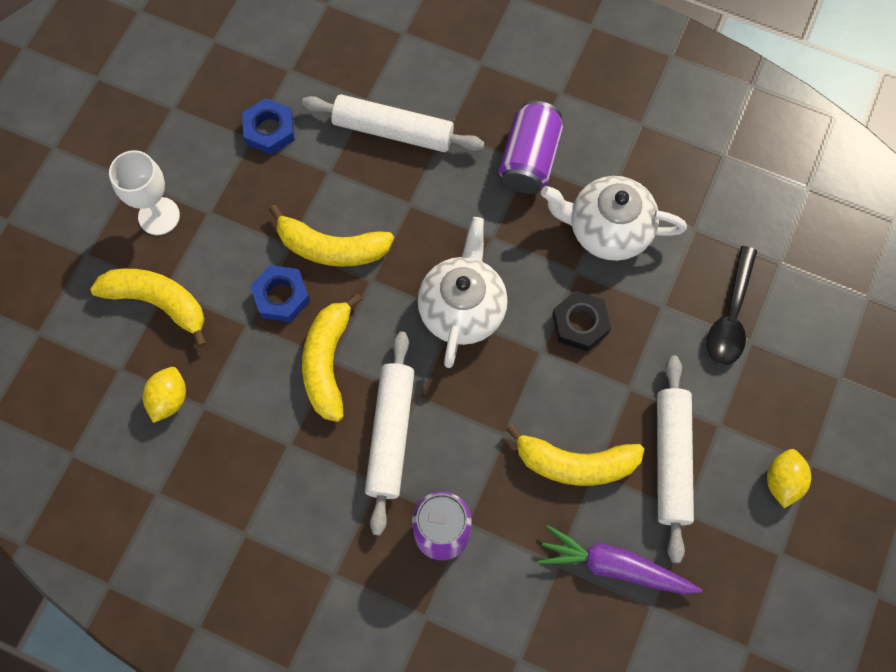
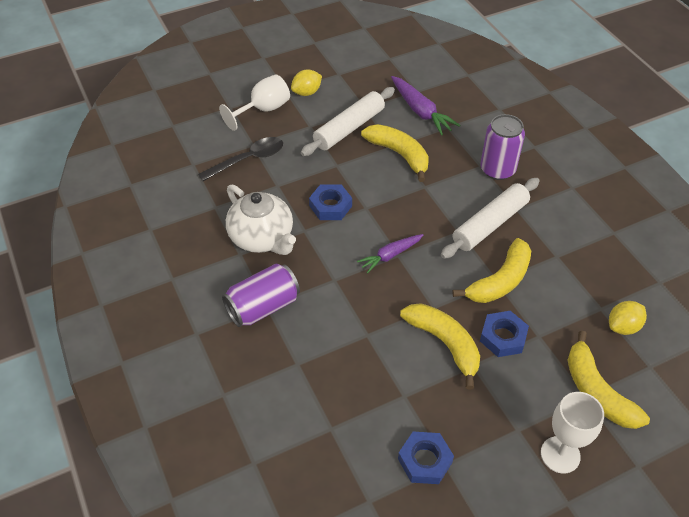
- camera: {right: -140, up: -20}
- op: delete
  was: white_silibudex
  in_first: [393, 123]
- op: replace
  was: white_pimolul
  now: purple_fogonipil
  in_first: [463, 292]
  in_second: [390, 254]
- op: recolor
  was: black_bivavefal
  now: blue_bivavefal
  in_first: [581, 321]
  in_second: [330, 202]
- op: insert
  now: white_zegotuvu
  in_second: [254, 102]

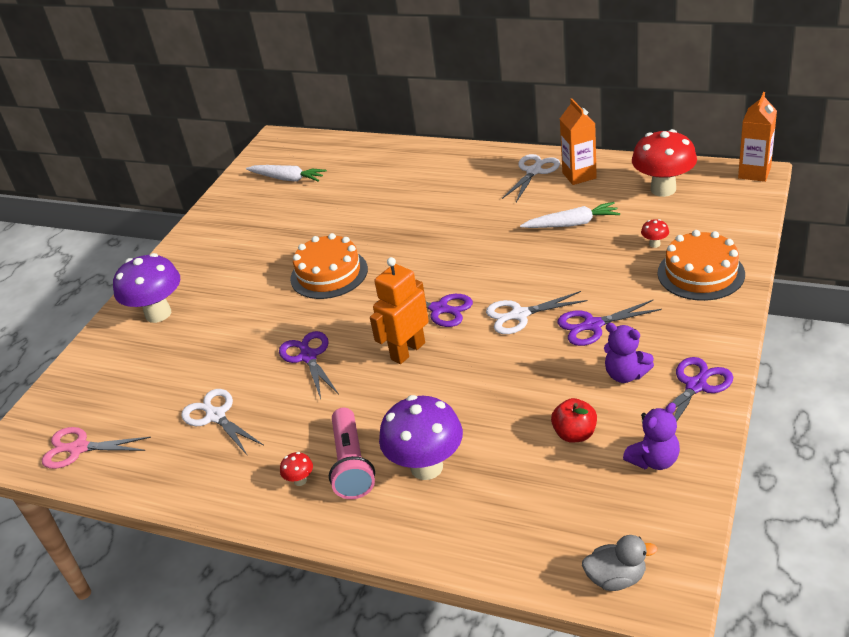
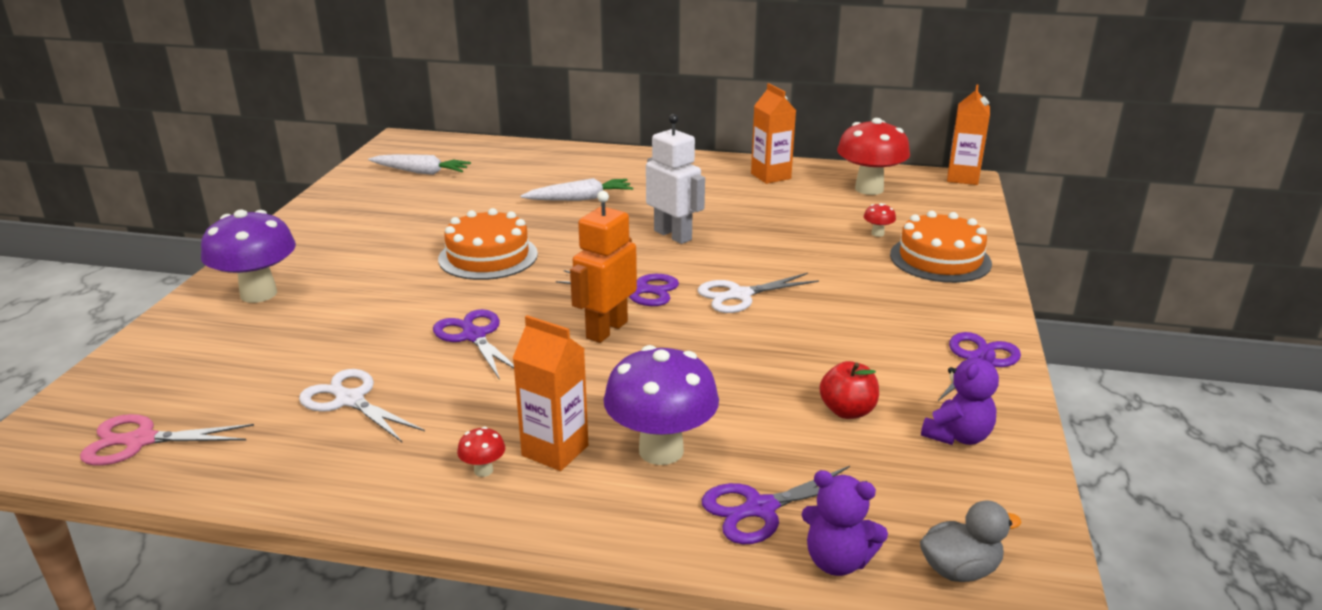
- camera: {right: -15, up: -10}
- op: delete
  was: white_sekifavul
  in_first: [531, 178]
- op: move
  was: white_fogonipil
  in_first: [570, 215]
  in_second: [577, 189]
- op: move
  was: purple_sekifavul
  in_first: [609, 322]
  in_second: [784, 505]
- op: move
  was: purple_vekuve
  in_first: [629, 353]
  in_second: [845, 523]
- op: replace
  was: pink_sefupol
  now: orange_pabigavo
  in_first: [352, 453]
  in_second: [550, 393]
- op: insert
  now: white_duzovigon
  in_second: [675, 179]

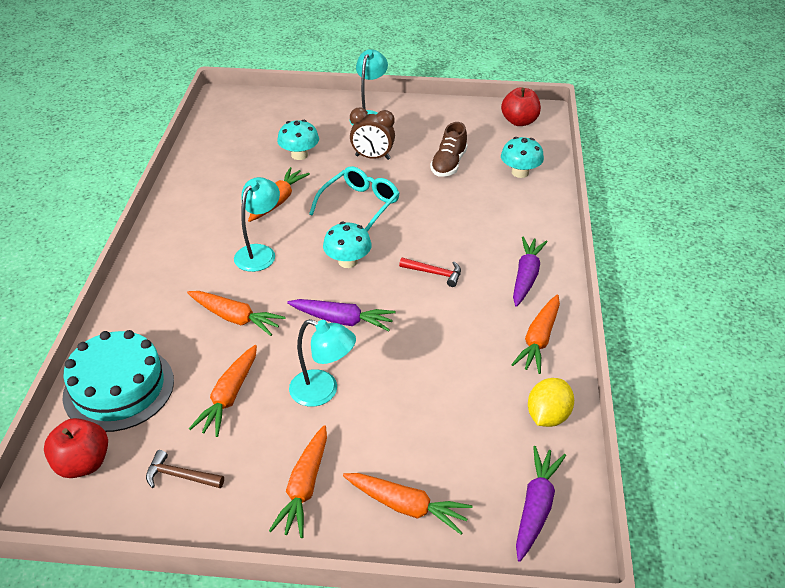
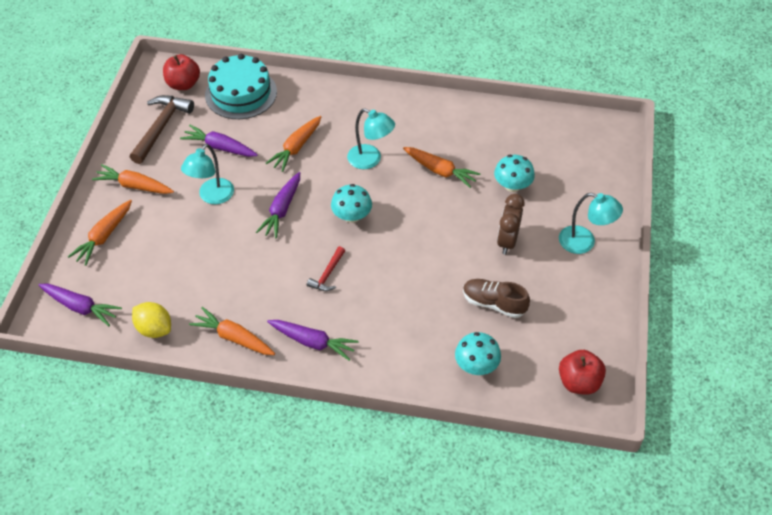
- camera: {right: 95, up: 10}
- op: delete
  was: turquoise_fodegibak
  in_first: [354, 199]
- op: recolor
  was: orange_fogonipil
  now: purple_fogonipil
  in_first: [223, 391]
  in_second: [219, 141]
- op: resize
  was: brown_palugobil
  in_first: [185, 469]
  in_second: [162, 129]
  ratio: 1.82

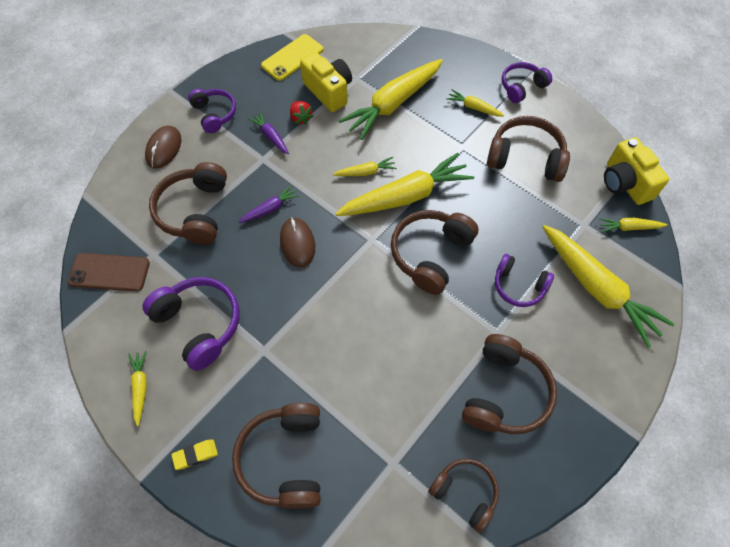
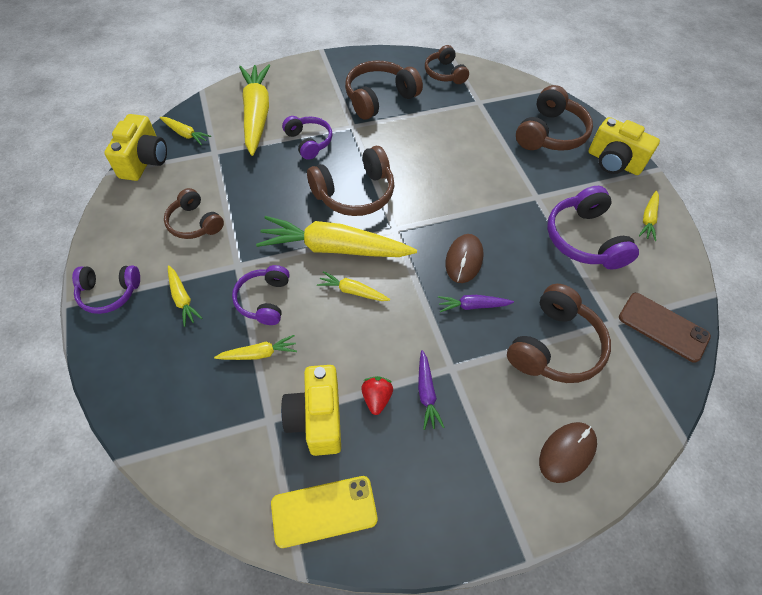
- camera: {right: -150, up: -5}
- op: resize
  was: yellow_fogonipil
  in_first: [391, 99]
  in_second: [255, 347]
  ratio: 0.46
- op: move
  was: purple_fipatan
  in_first: [212, 111]
  in_second: [261, 295]
- op: resize
  was: brown_fipatan
  in_first: [528, 149]
  in_second: [194, 213]
  ratio: 0.64
- op: replace
  was: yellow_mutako
  now: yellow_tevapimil
  in_first: [195, 454]
  in_second: [624, 146]

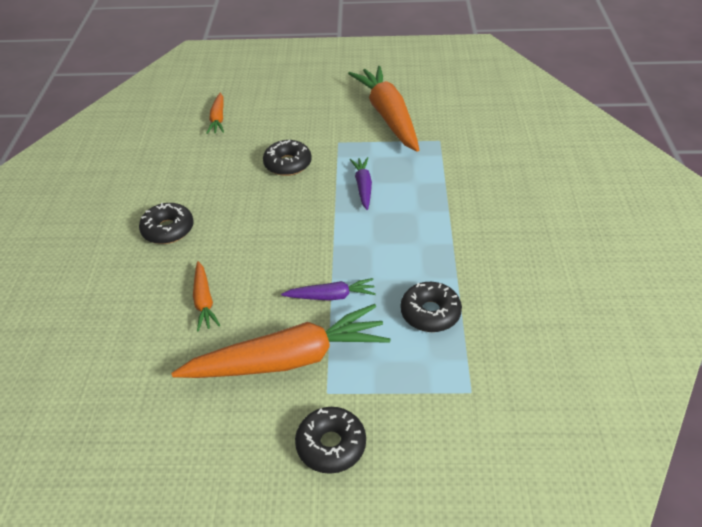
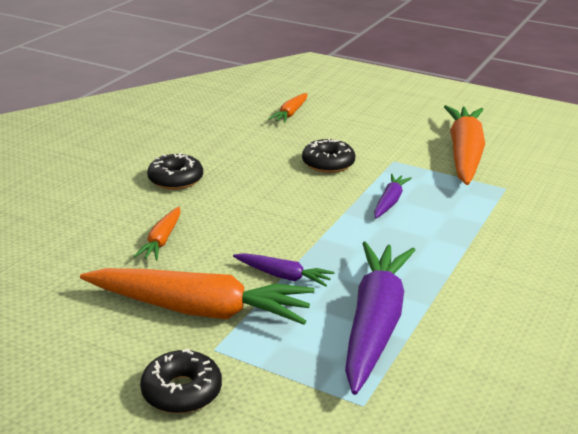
- camera: {right: 25, up: -15}
- op: replace
  was: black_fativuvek
  now: purple_fogonipil
  in_first: [431, 307]
  in_second: [380, 318]

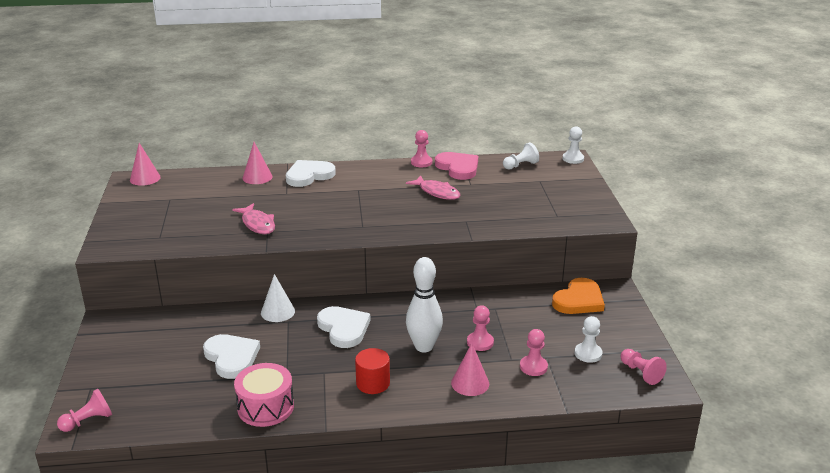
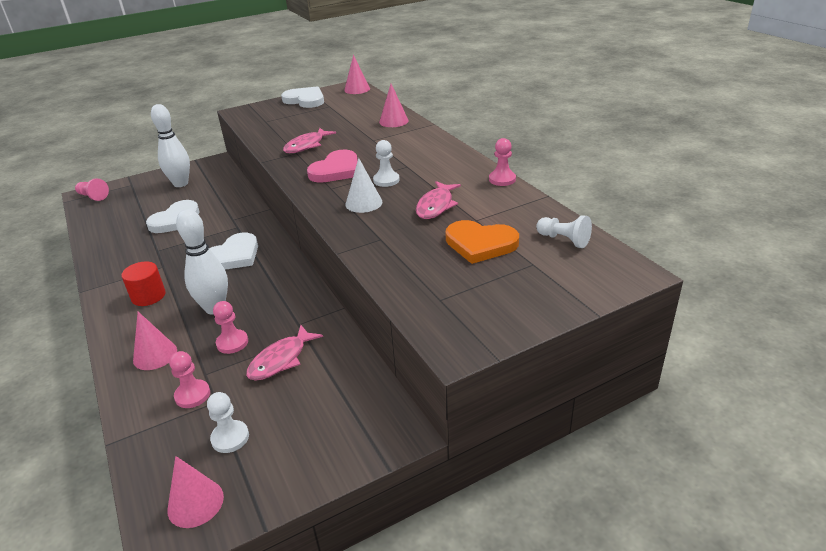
- camera: {right: 70, up: 5}
- op: move
  was: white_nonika
  in_first: [573, 145]
  in_second: [386, 163]
- op: move
  was: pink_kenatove
  in_first: [456, 166]
  in_second: [332, 166]
- op: move
  was: white_kenatove
  in_first: [311, 173]
  in_second: [302, 97]
- op: move
  was: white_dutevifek
  in_first: [278, 298]
  in_second: [363, 185]
- op: move
  was: orange_kenatove
  in_first: [578, 296]
  in_second: [482, 242]
- op: replace
  was: pink_nonika
  now: pink_dutevifek
  in_first: [643, 367]
  in_second: [195, 492]
- op: delete
  was: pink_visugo
  in_first: [264, 395]
- op: insert
  now: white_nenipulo
  in_second: [170, 145]
- op: insert
  now: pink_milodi
  in_second: [284, 353]

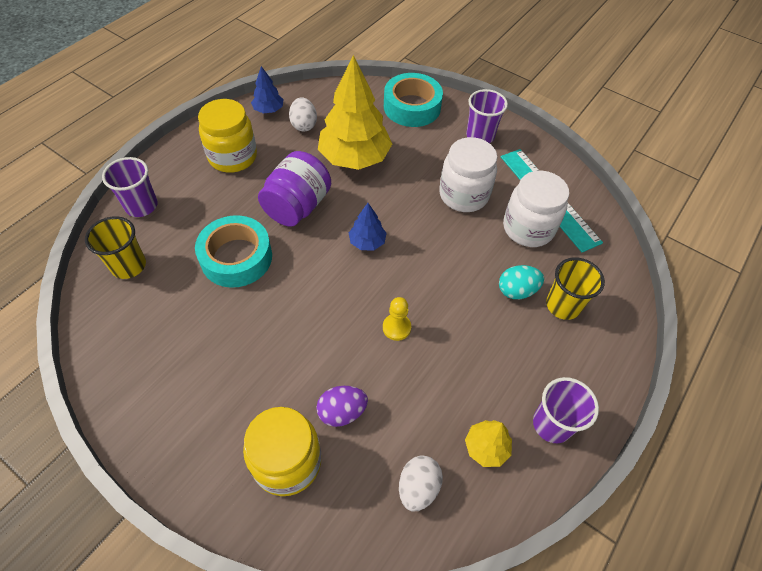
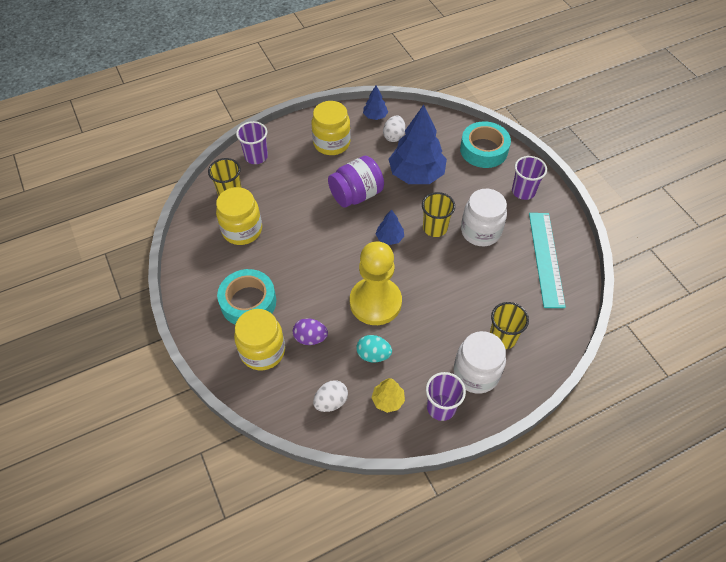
- camera: {right: 30, up: 0}
- op: recolor
  was: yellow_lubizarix
  now: blue_lubizarix
  in_first: [355, 112]
  in_second: [418, 144]
- op: move
  was: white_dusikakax
  in_first: [536, 209]
  in_second: [479, 362]
- op: move
  was: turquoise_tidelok
  in_first: [233, 251]
  in_second: [246, 296]
- op: move
  was: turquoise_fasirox
  in_first: [521, 282]
  in_second: [374, 348]
- op: resize
  was: yellow_nonika
  in_first: [397, 319]
  in_second: [376, 283]
  ratio: 2.47
- op: insert
  now: yellow_dusikakax
  in_second: [239, 216]
- op: insert
  now: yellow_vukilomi
  in_second: [438, 214]

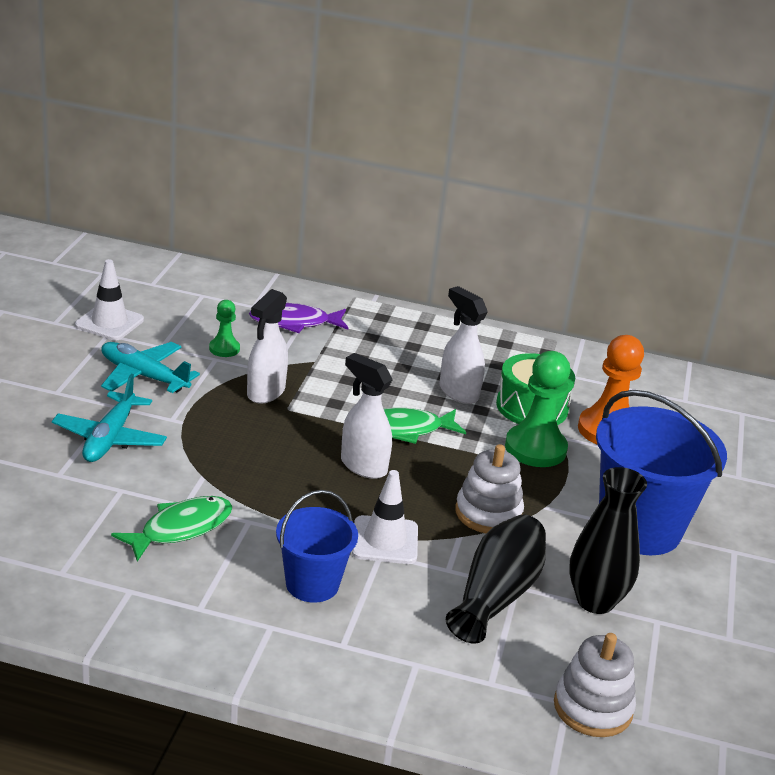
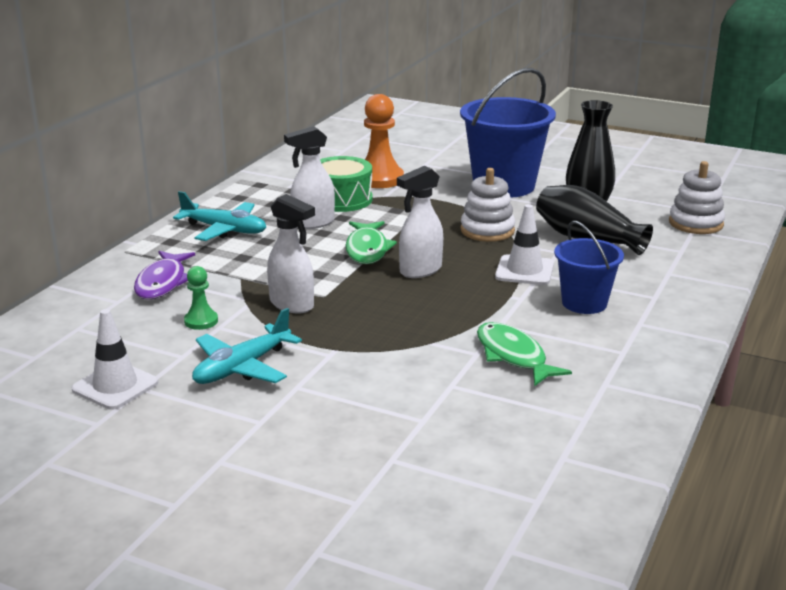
- camera: {right: -75, up: -5}
- op: delete
  was: green_nonika
  in_first: [537, 409]
- op: move
  was: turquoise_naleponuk
  in_first: [109, 418]
  in_second: [219, 216]

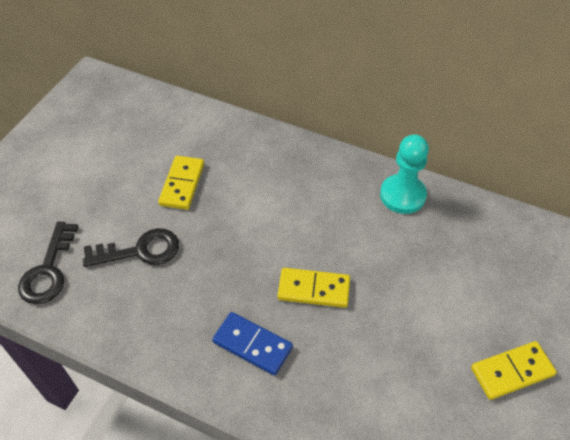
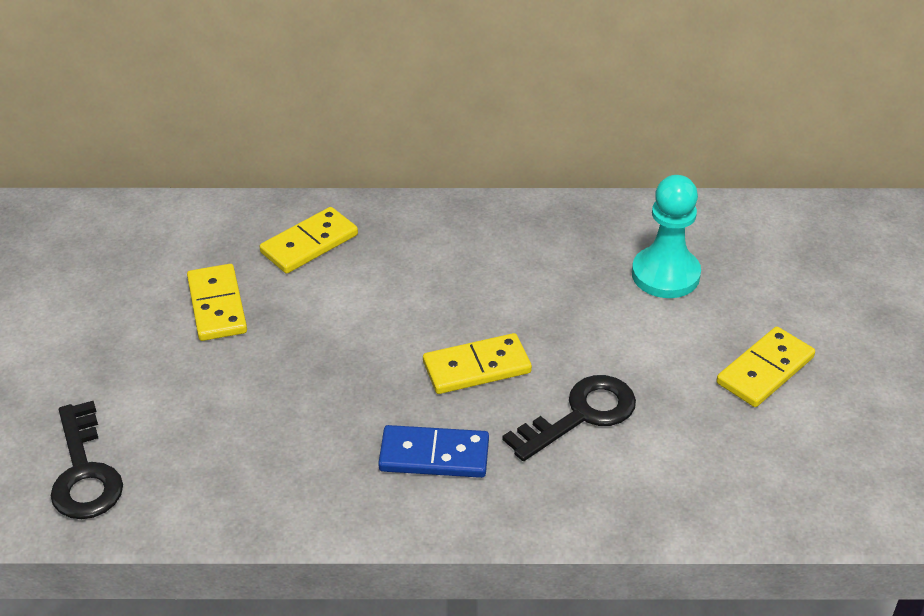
- camera: {right: -25, up: -10}
- op: move
  was: turquoise_nonika
  in_first: [404, 174]
  in_second: [666, 236]
- op: move
  was: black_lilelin
  in_first: [131, 247]
  in_second: [569, 418]
- op: insert
  now: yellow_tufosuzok
  in_second: [309, 240]

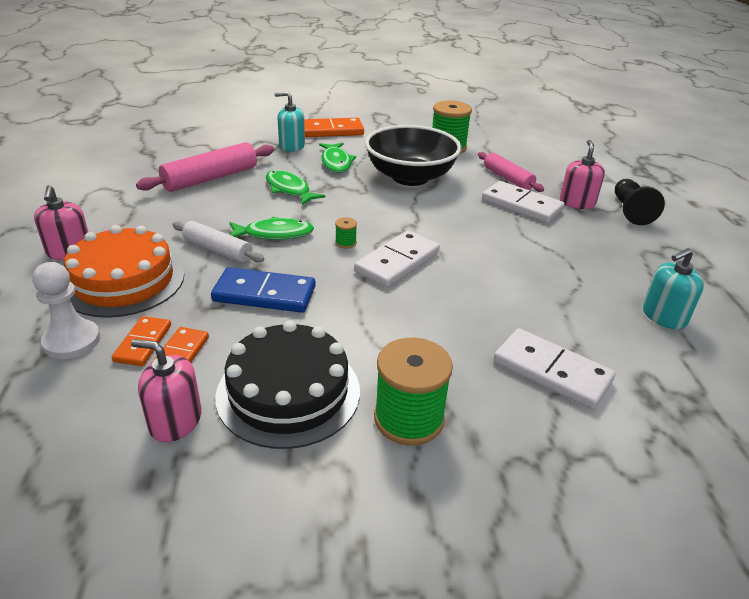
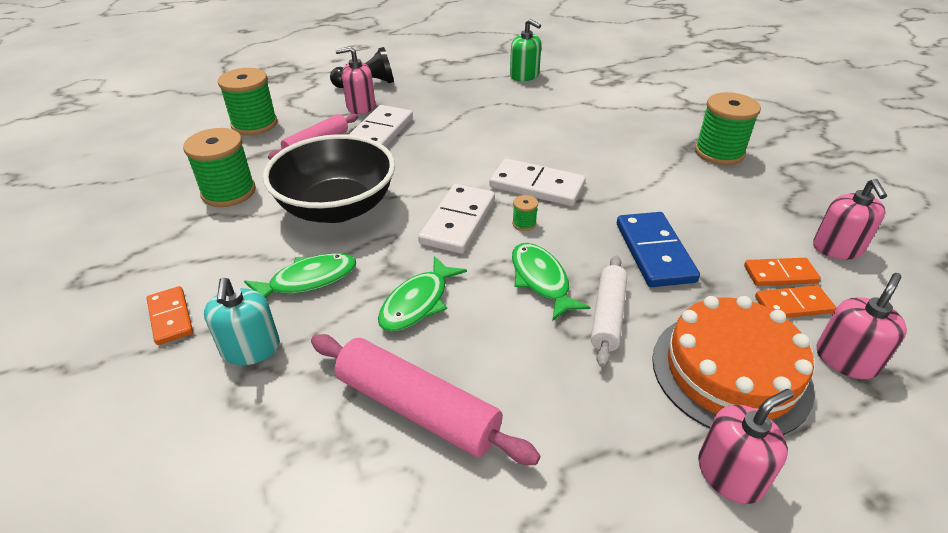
- camera: {right: -105, up: 5}
- op: resize
  was: orange_tufosuzok
  in_first: [334, 127]
  in_second: [170, 315]
  ratio: 0.61
- op: recolor
  was: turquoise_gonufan
  now: green_gonufan
  in_first: [673, 288]
  in_second: [525, 50]
- op: replace
  was: white_nonika
  now: pink_gonufan
  in_first: [66, 310]
  in_second: [861, 326]
- op: delete
  was: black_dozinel
  in_first: [287, 384]
- op: move
  was: white_tufosuzok
  in_first: [554, 368]
  in_second: [456, 219]
- op: insert
  now: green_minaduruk
  in_second: [248, 101]

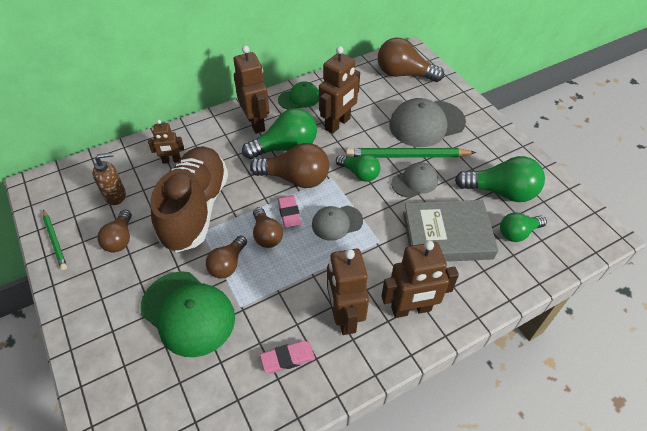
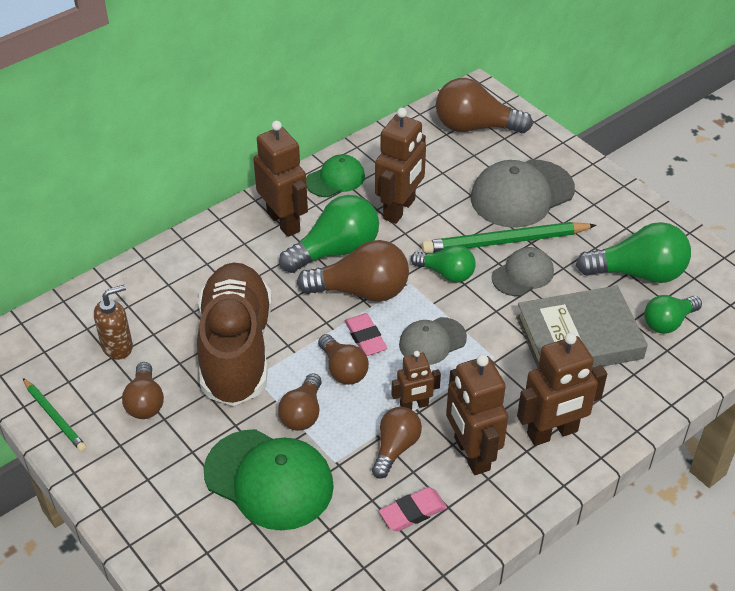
- camera: {right: -10, up: -5}
- op: move
  was: brown_duzovigon
  in_first: [166, 142]
  in_second: [416, 380]
- op: insert
  now: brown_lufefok
  in_second: [397, 443]

